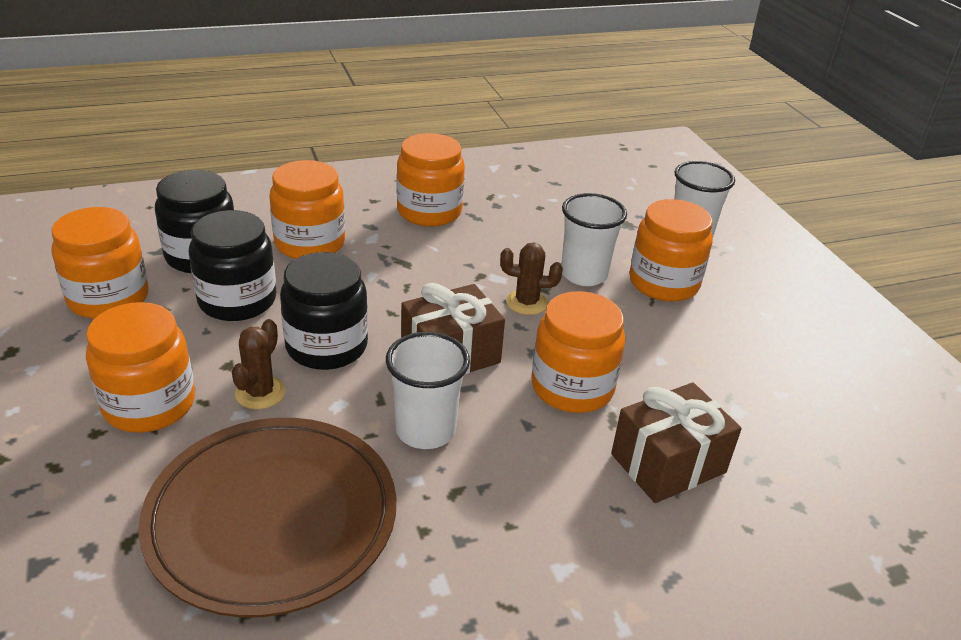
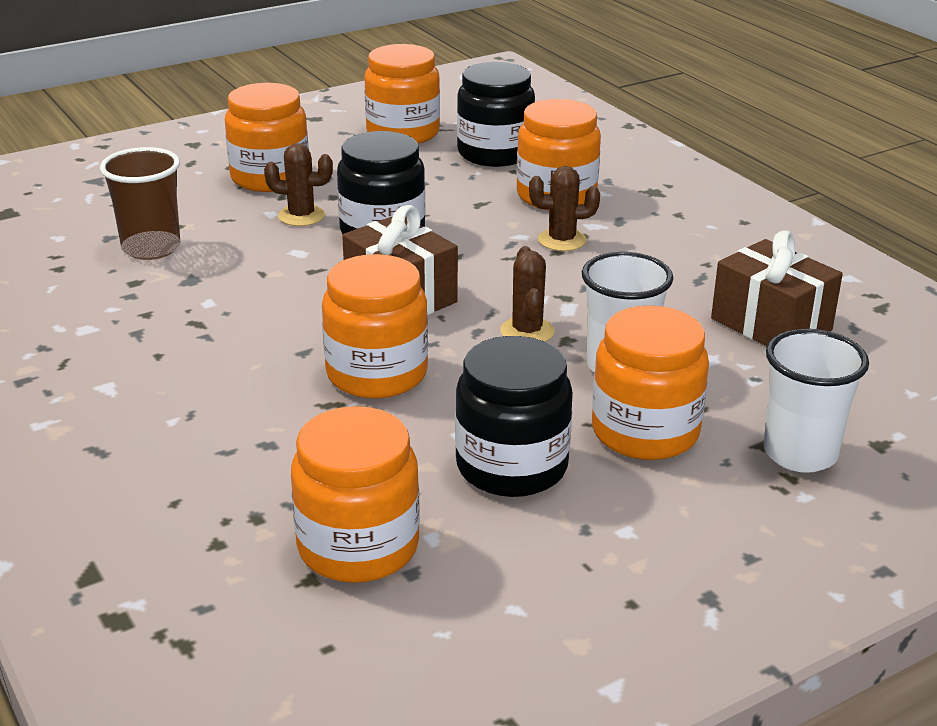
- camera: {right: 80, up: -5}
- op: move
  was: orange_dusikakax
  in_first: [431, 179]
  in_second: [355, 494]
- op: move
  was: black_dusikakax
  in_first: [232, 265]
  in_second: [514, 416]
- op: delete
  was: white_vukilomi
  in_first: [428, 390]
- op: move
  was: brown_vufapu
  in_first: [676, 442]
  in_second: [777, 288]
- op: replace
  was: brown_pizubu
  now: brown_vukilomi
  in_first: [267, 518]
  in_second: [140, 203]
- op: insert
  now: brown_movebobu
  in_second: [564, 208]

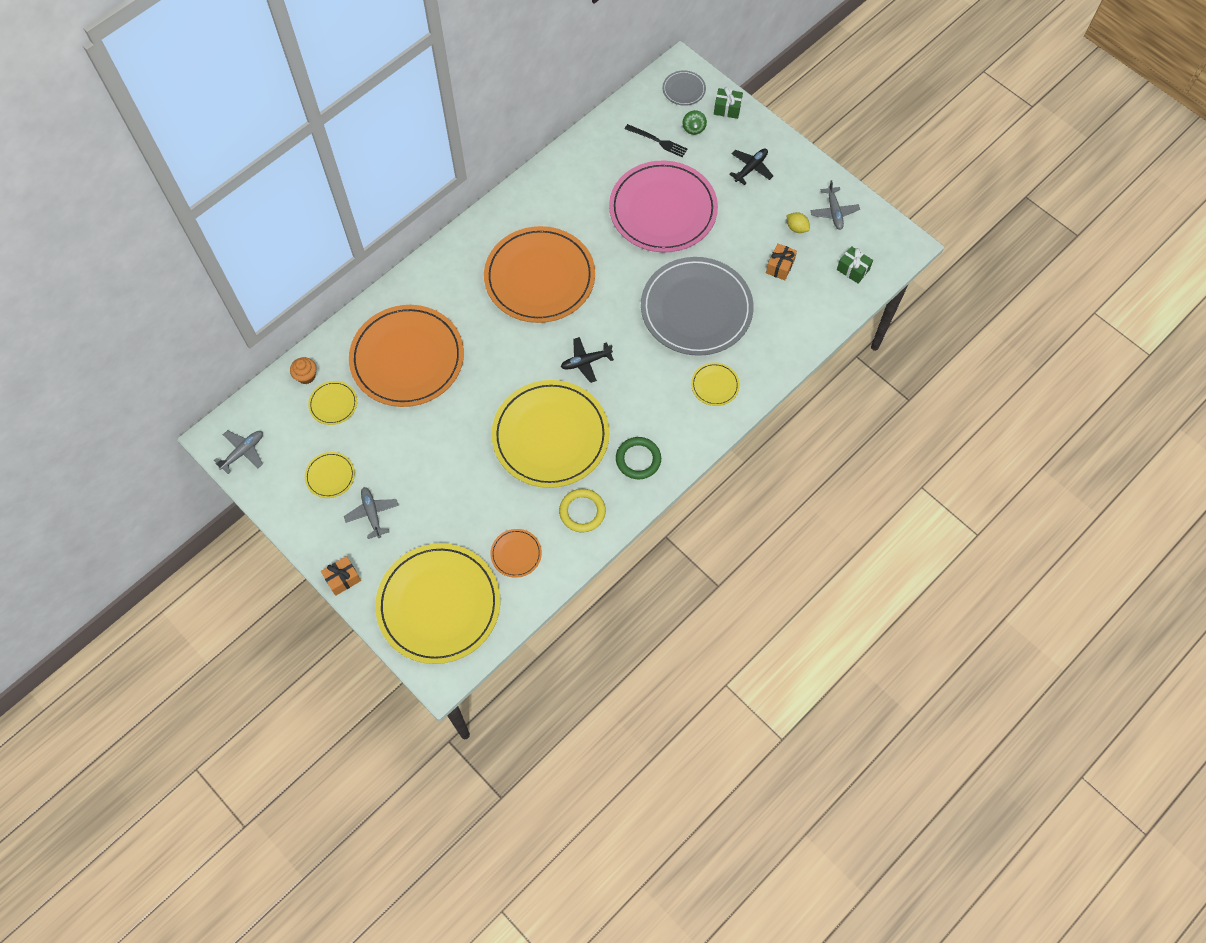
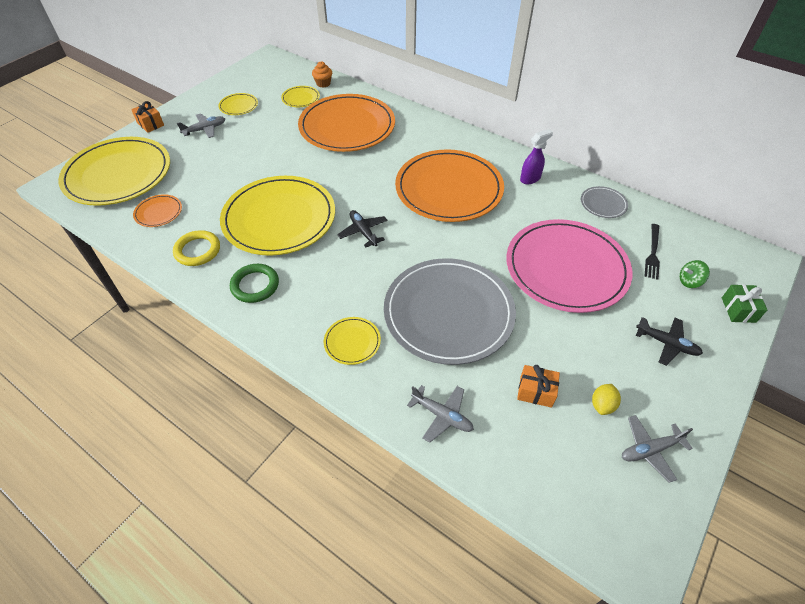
- camera: {right: 80, up: -15}
- op: move
  was: grey_pizubu
  in_first: [684, 88]
  in_second: [604, 202]
- op: delete
  was: green_vufapu
  in_first: [855, 264]
- op: move
  was: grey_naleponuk
  in_first: [238, 452]
  in_second: [440, 414]
- op: insert
  now: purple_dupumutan
  in_second: [536, 156]

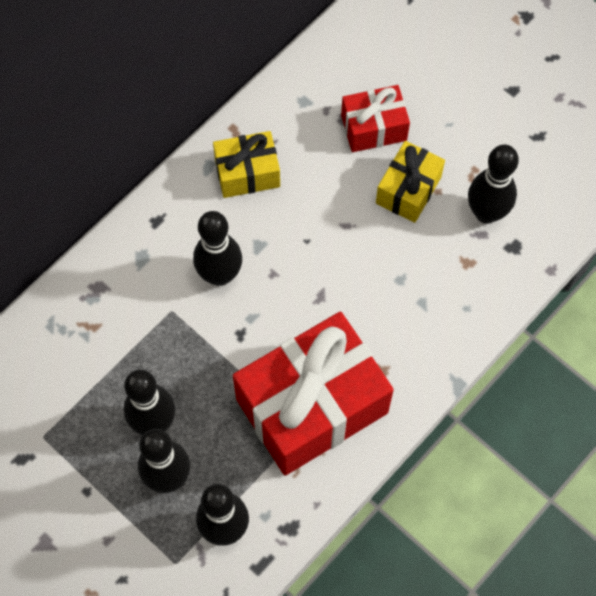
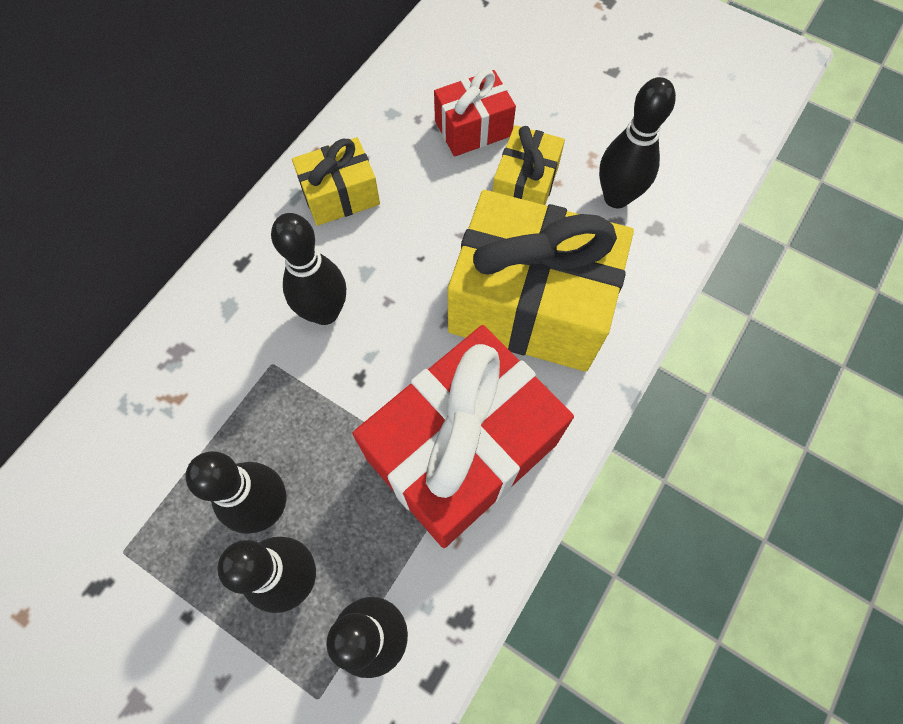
- camera: {right: -10, up: 0}
- op: insert
  now: yellow_vufapu
  in_second: [541, 281]

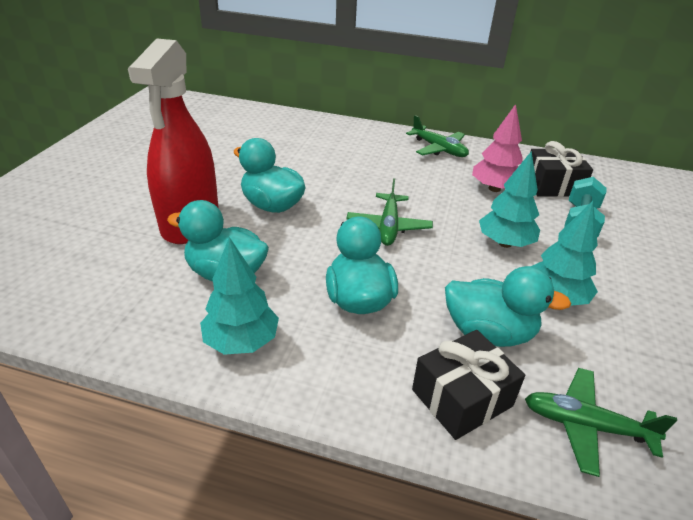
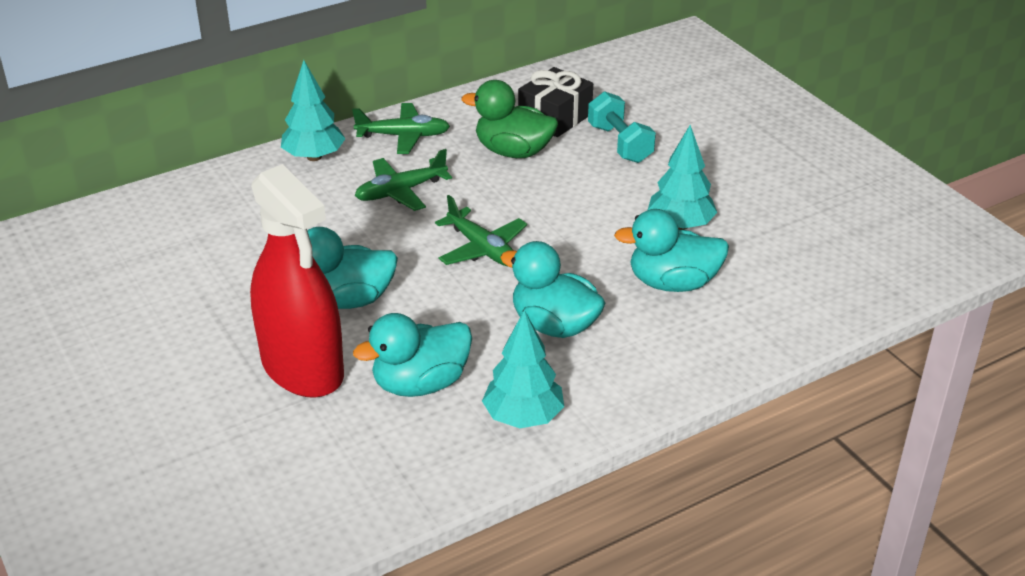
- camera: {right: -45, up: 0}
- op: replace
  was: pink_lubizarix
  now: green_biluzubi
  in_first: [497, 148]
  in_second: [510, 119]
- op: move
  was: turquoise_lubizarix
  in_first: [509, 199]
  in_second: [313, 110]
- op: rotate
  was: turquoise_biluzubi
  in_first: [508, 306]
  in_second: [671, 250]
  clockwise: -150
- op: delete
  was: black_vufapu
  in_first: [468, 385]
- op: move
  was: green_naleponuk
  in_first: [601, 422]
  in_second: [403, 180]

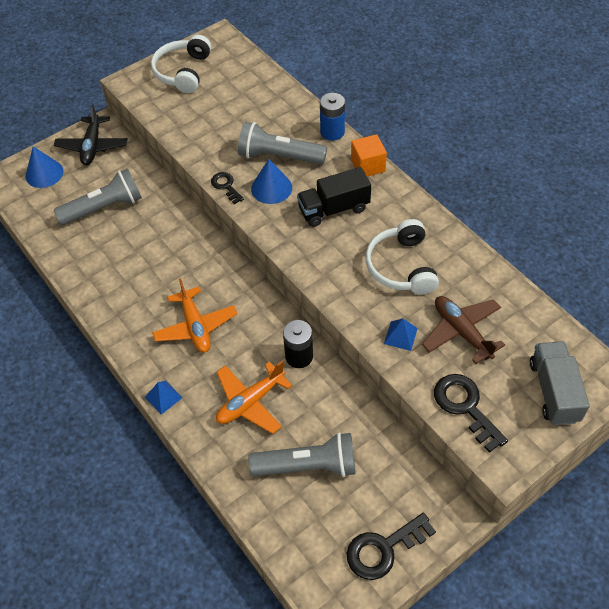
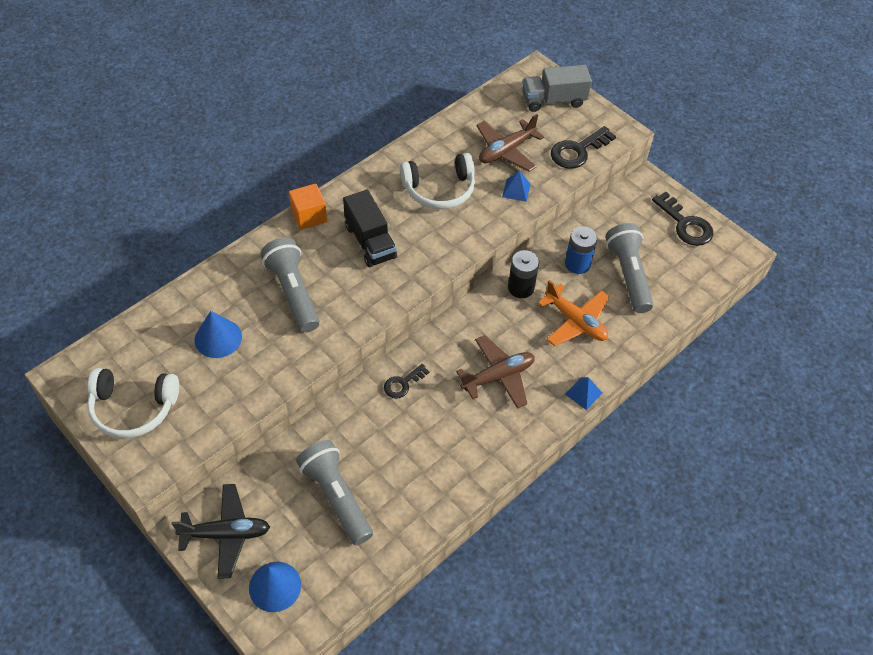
- camera: {right: -100, up: 0}
- op: move
  was: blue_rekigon
  in_first: [332, 117]
  in_second: [581, 250]
- op: rotate
  was: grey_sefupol
  in_first: [282, 143]
  in_second: [290, 285]
  clockwise: 150
- op: move
  was: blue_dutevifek
  in_first: [271, 181]
  in_second: [218, 334]
- op: move
  was: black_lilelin
  in_first: [227, 188]
  in_second: [406, 381]
- op: recolor
  was: orange_naleponuk
  now: brown_naleponuk
  in_first: [194, 315]
  in_second: [495, 372]

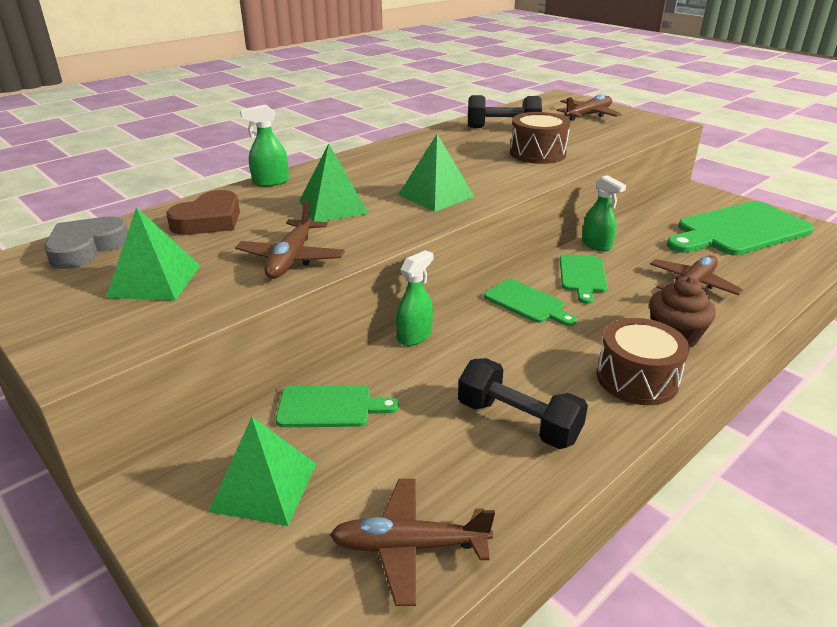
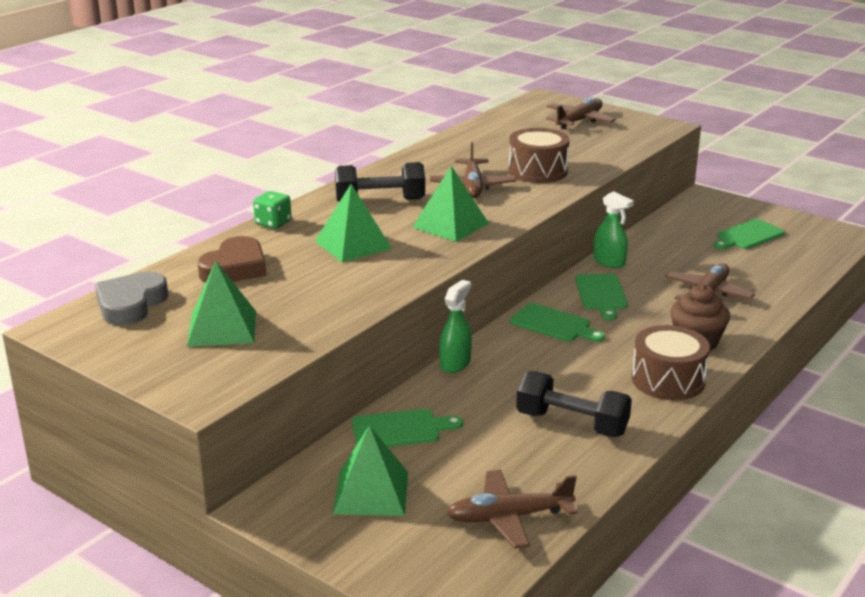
- camera: {right: -10, up: -5}
- op: move
  was: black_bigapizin
  in_first: [505, 111]
  in_second: [380, 182]
- op: replace
  was: green_dupumutan
  now: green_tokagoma
  in_first: [264, 145]
  in_second: [272, 210]
- op: move
  was: brown_naleponuk
  in_first: [290, 239]
  in_second: [473, 170]
- op: resize
  was: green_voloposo
  in_first: [740, 228]
  in_second: [749, 234]
  ratio: 0.51

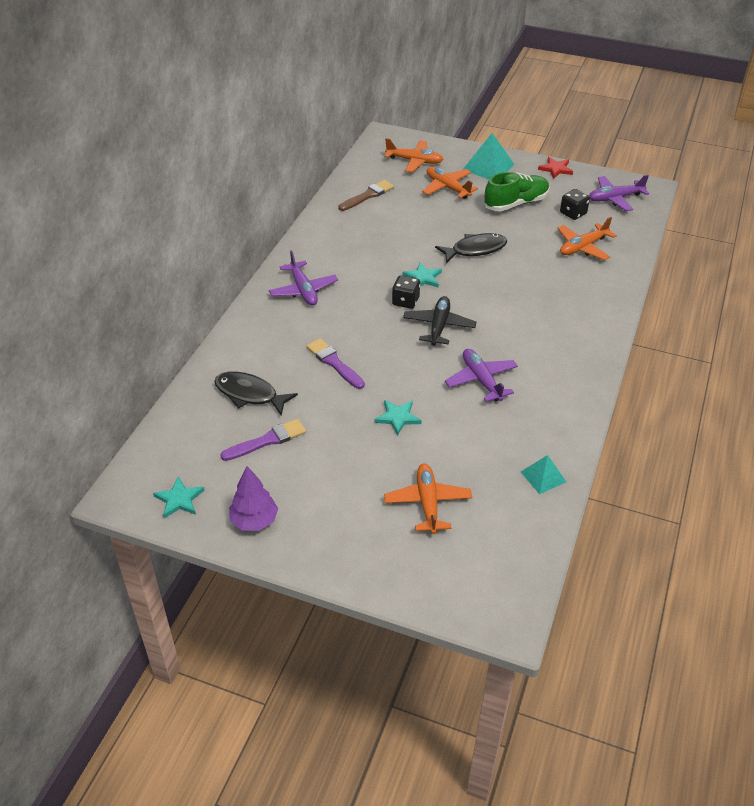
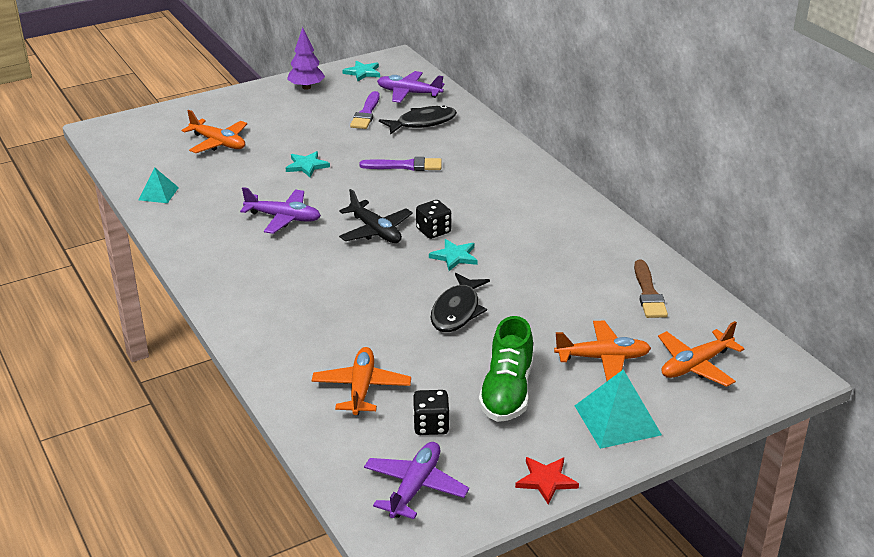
- camera: {right: 130, up: -10}
- op: move
  was: purple_naleponuk
  in_first: [303, 277]
  in_second: [411, 87]

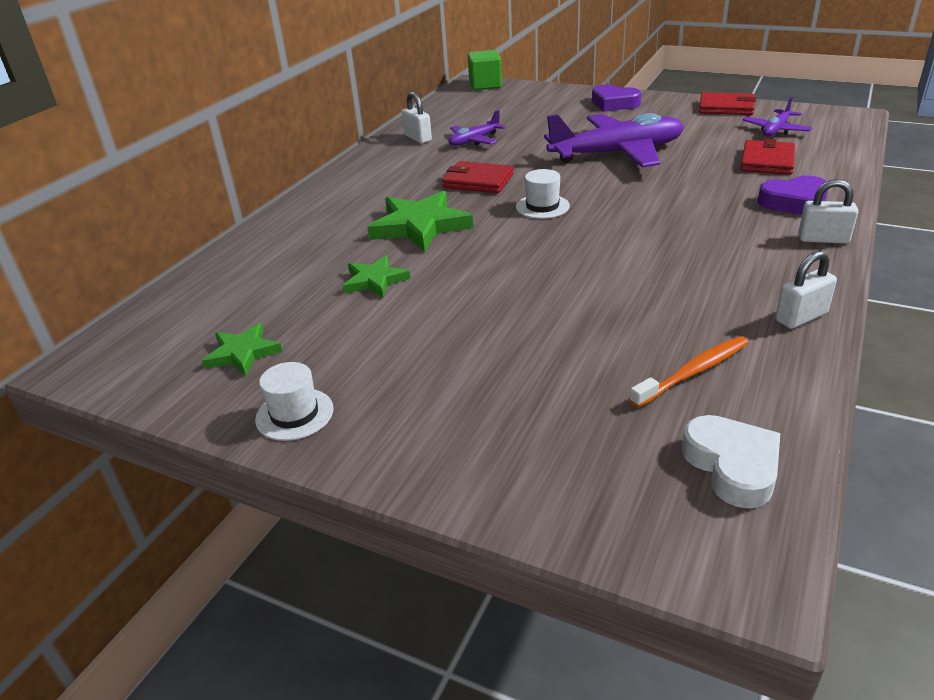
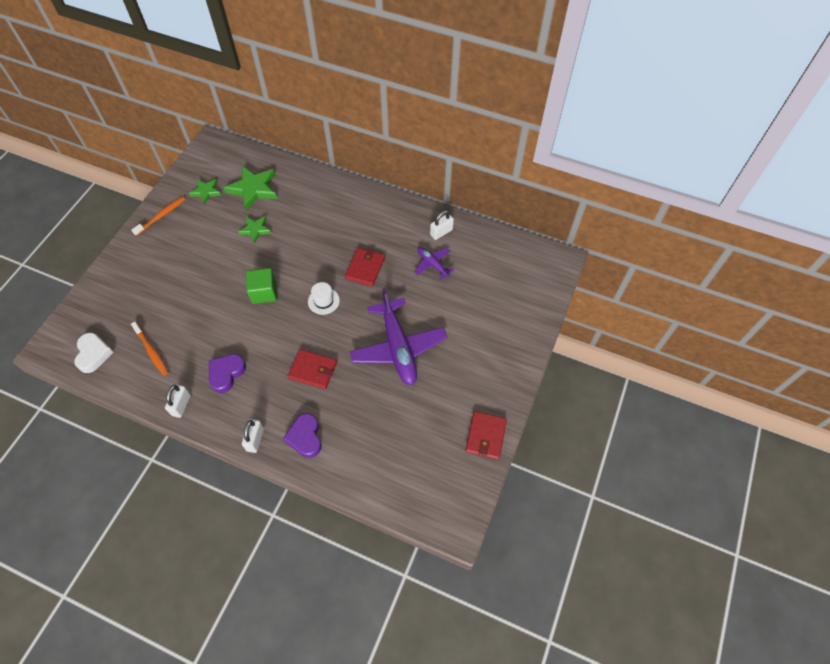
- camera: {right: 85, up: 25}
- op: move
  was: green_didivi
  in_first: [485, 70]
  in_second: [261, 286]
- op: move
  was: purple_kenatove
  in_first: [617, 97]
  in_second: [227, 373]
- op: delete
  was: purple_naleponuk
  in_first: [778, 117]
- op: move
  was: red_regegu
  in_first: [767, 157]
  in_second: [312, 369]
- op: move
  was: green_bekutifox
  in_first: [420, 221]
  in_second: [251, 188]
- op: rotate
  was: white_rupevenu
  in_first: [806, 290]
  in_second: [178, 401]
  clockwise: 45
- op: replace
  was: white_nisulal
  now: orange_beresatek
  in_first: [294, 401]
  in_second: [158, 216]
- op: rotate
  was: white_kenatove
  in_first: [731, 462]
  in_second: [94, 353]
  clockwise: -75

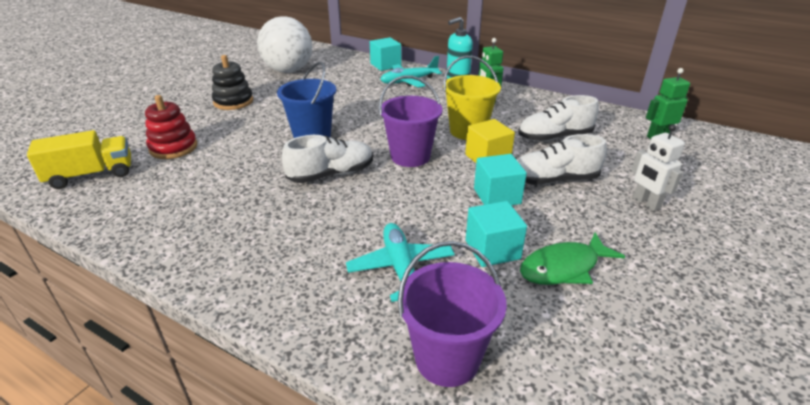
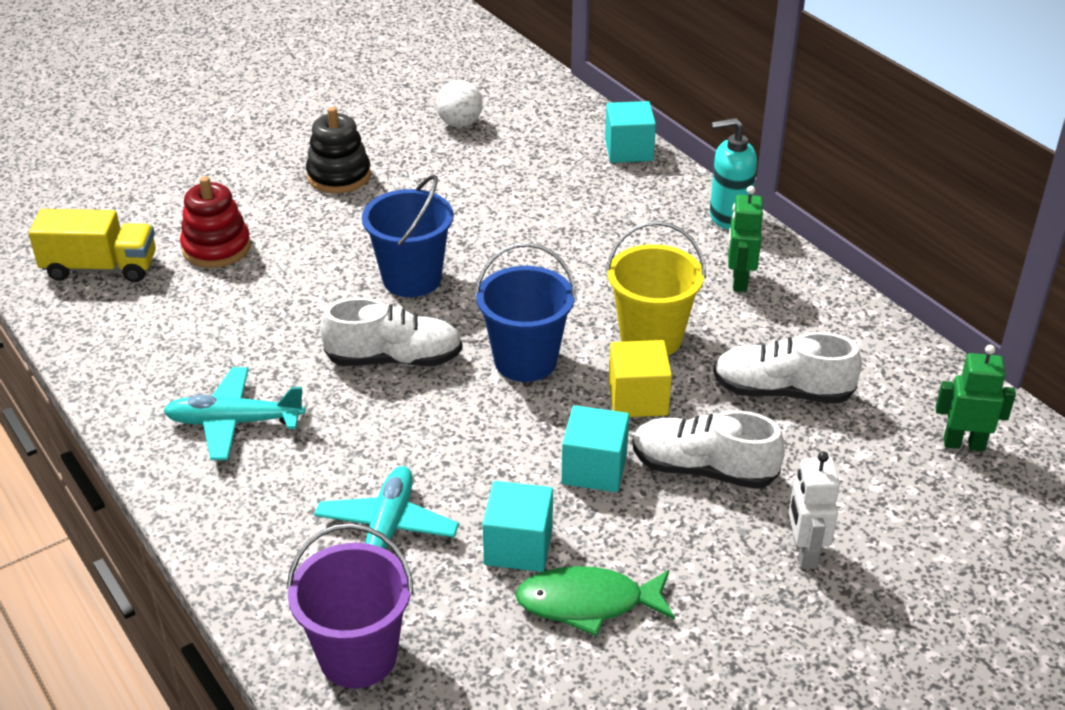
- camera: {right: 25, up: 5}
- op: resize
  was: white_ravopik
  in_first: [285, 44]
  in_second: [459, 103]
  ratio: 0.5
- op: move
  was: turquoise_naleponuk
  in_first: [411, 71]
  in_second: [234, 413]
- op: recolor
  was: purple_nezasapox
  now: blue_nezasapox
  in_first: [411, 121]
  in_second: [526, 312]

